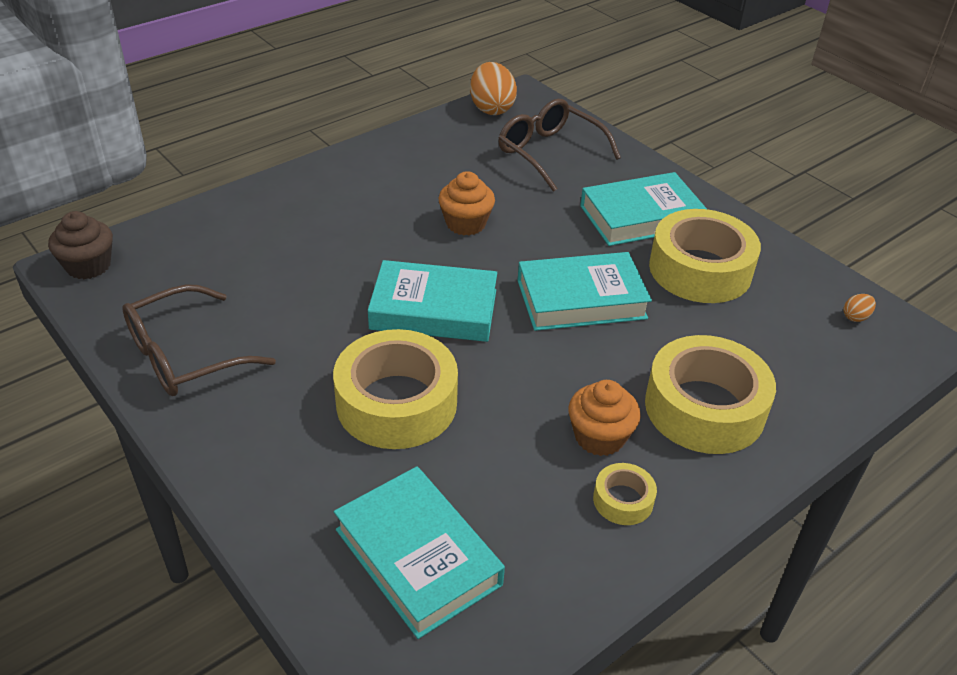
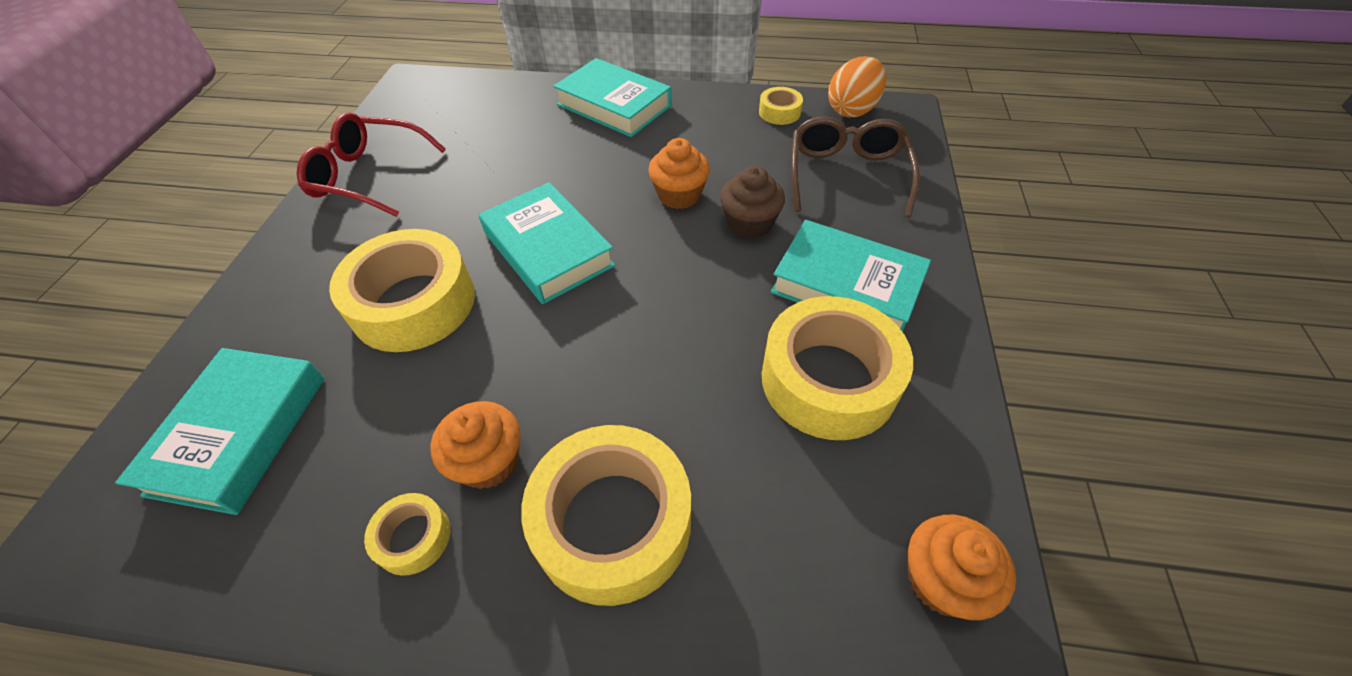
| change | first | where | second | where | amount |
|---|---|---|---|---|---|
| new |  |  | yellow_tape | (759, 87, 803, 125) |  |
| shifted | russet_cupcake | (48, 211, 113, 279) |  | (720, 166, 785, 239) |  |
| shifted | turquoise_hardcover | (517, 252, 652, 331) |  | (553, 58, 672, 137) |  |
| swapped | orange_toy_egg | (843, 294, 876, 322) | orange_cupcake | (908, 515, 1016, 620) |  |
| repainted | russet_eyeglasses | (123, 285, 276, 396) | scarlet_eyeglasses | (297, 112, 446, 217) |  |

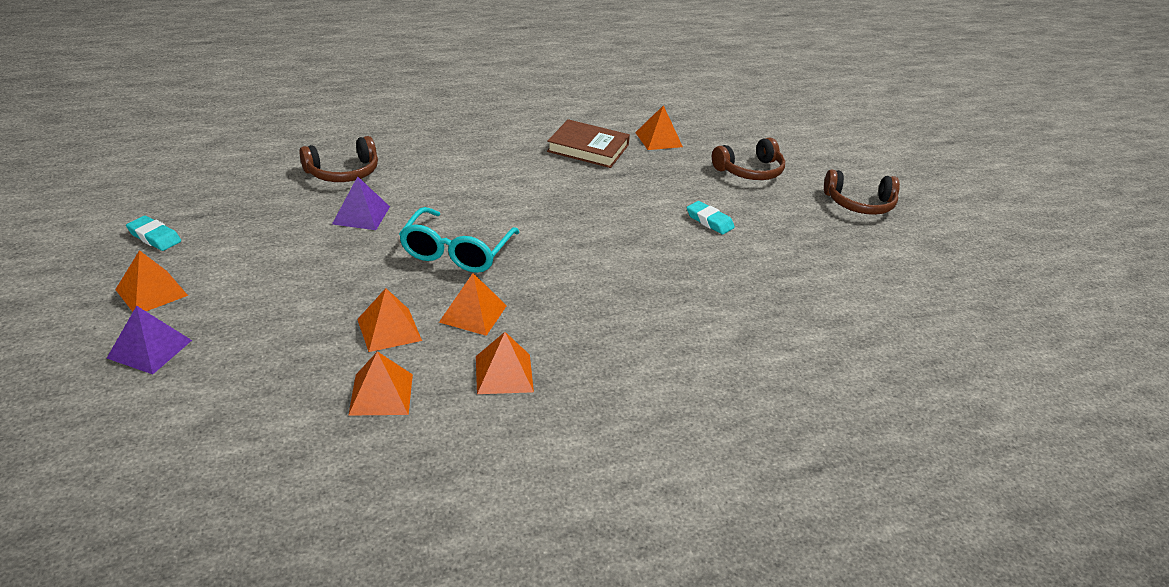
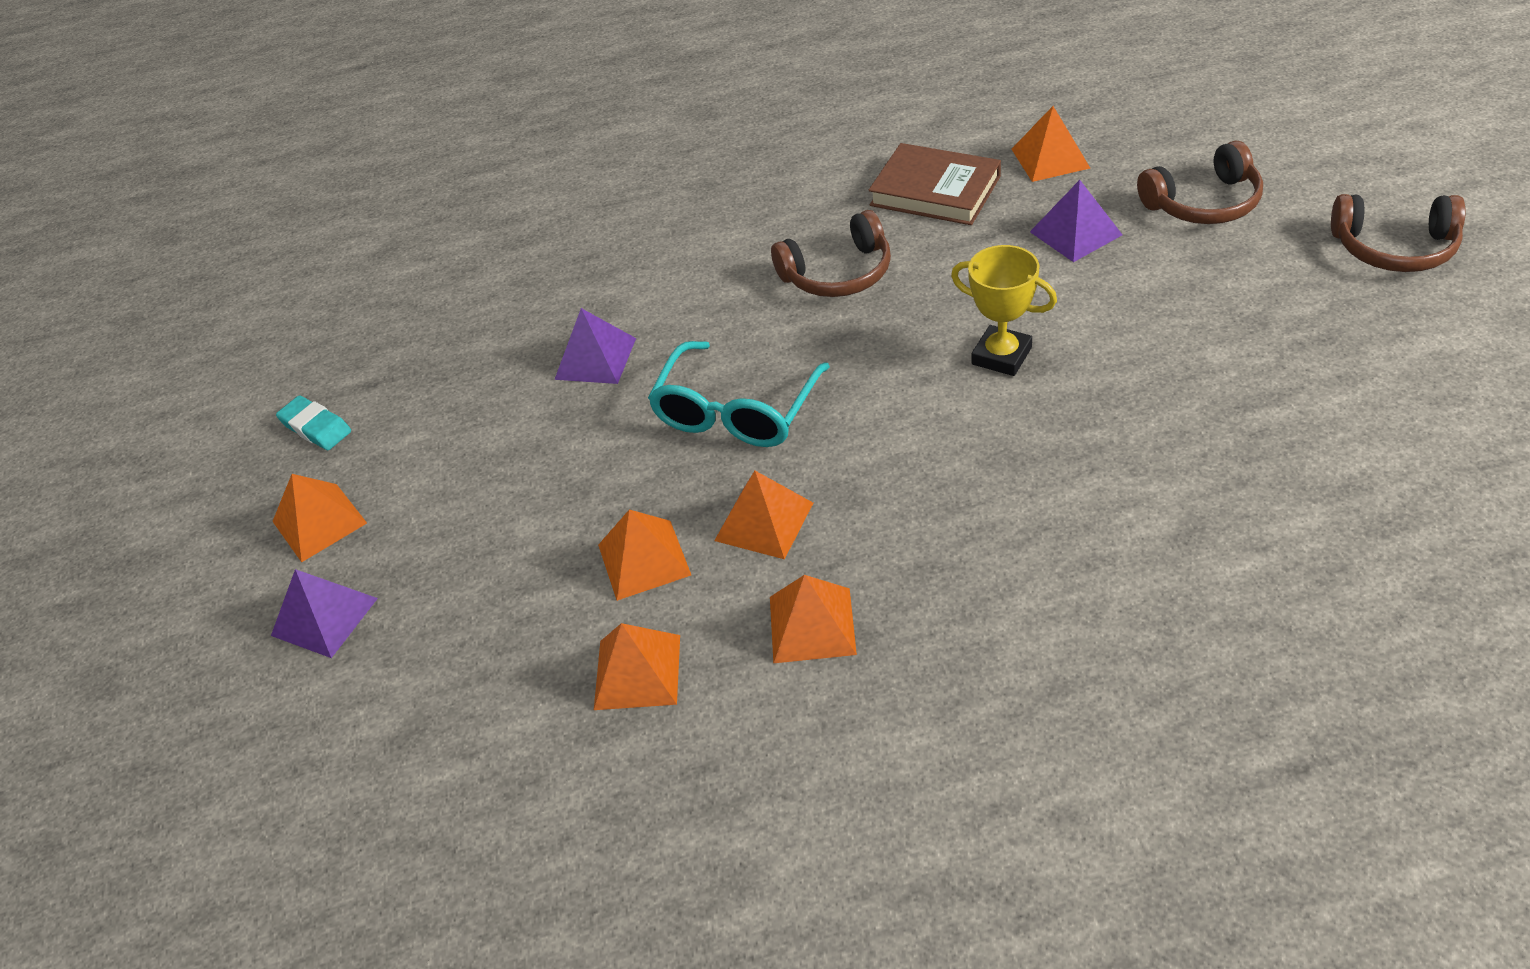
| change | first | where | second | where | amount |
|---|---|---|---|---|---|
| gone | turquoise_gum_eraser | (687, 201, 735, 235) |  |  |  |
| new |  |  | yellow_award_cup | (951, 245, 1057, 376) |  |
| new |  |  | violet_solid_pyramid | (1030, 180, 1123, 262) |  |
| shifted | russet_headset | (300, 136, 378, 182) |  | (771, 210, 891, 297) |  |

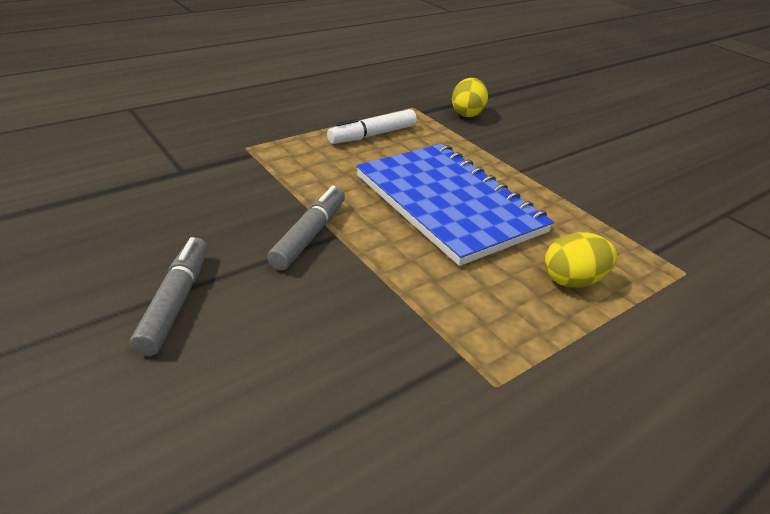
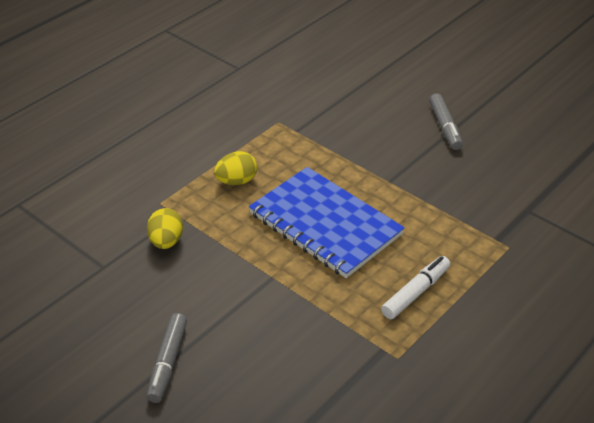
| change | first | where | second | where | amount |
|---|---|---|---|---|---|
| shifted | ash-grey_felt_pen | (267, 186, 345, 270) |  | (146, 313, 187, 403) |  |
| shifted | yellow_toy_egg | (452, 78, 488, 117) |  | (147, 208, 183, 249) |  |

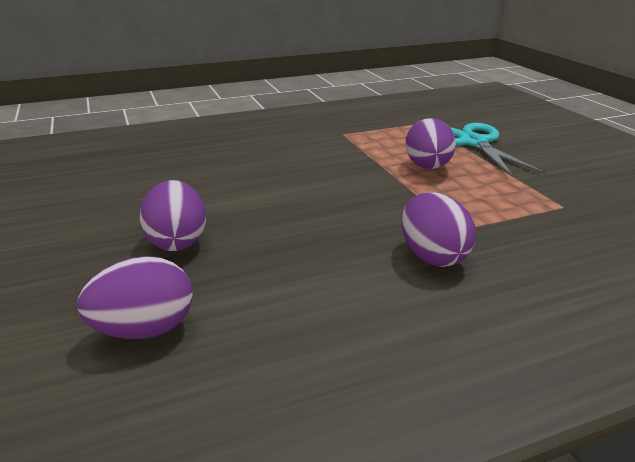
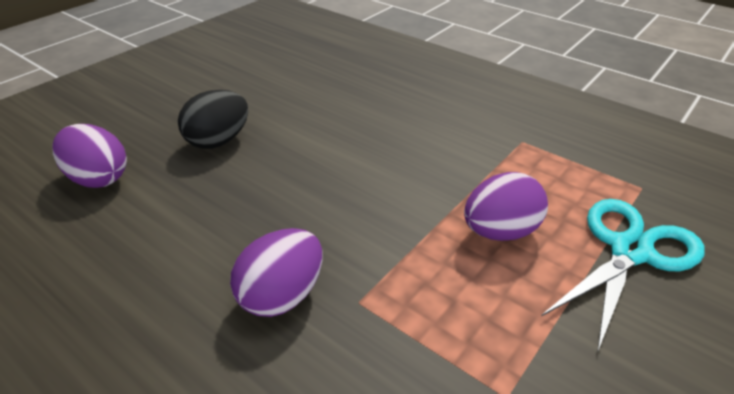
| change | first | where | second | where | amount |
|---|---|---|---|---|---|
| repainted | violet_toy_egg | (140, 180, 206, 251) | jet-black_toy_egg | (178, 90, 248, 149) |  |

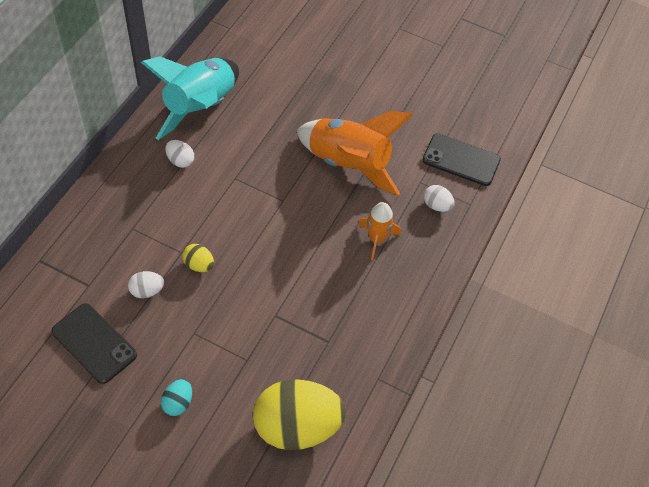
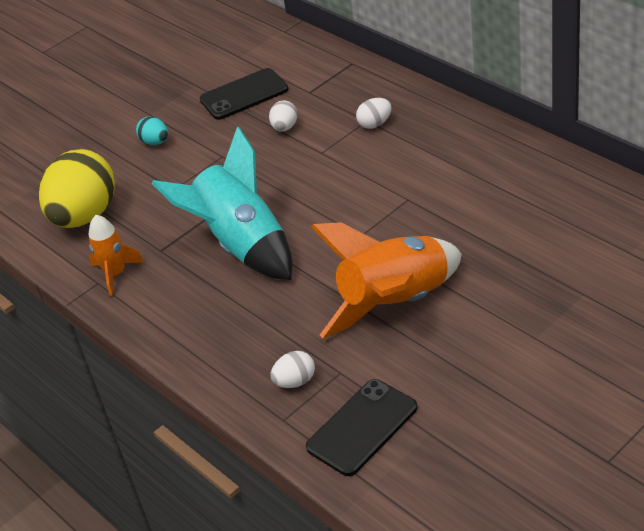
| change | first | where | second | where | amount |
|---|---|---|---|---|---|
| gone | yellow_toy_egg | (182, 244, 214, 272) |  |  |  |
| shifted | turquoise_rocket | (141, 57, 239, 140) |  | (151, 126, 292, 280) |  |
| shifted | white_toy_egg | (165, 140, 194, 168) |  | (356, 98, 392, 129) |  |
| shifted | orange_rocket | (358, 202, 401, 260) |  | (89, 215, 144, 296) |  |

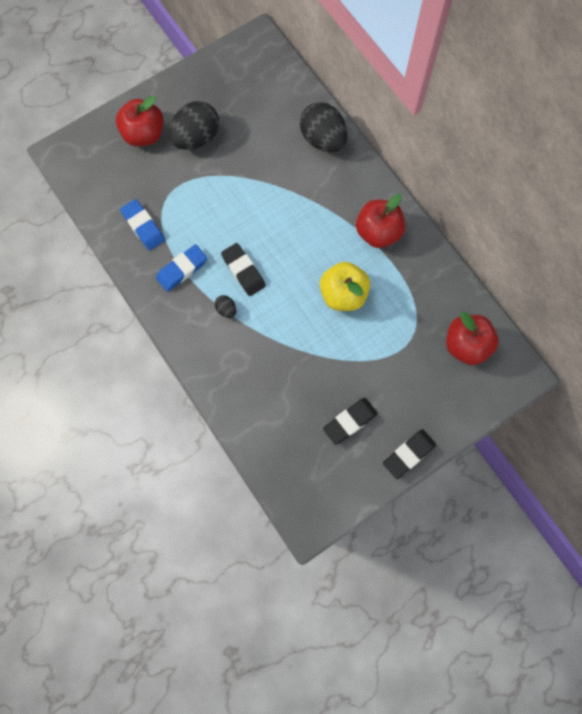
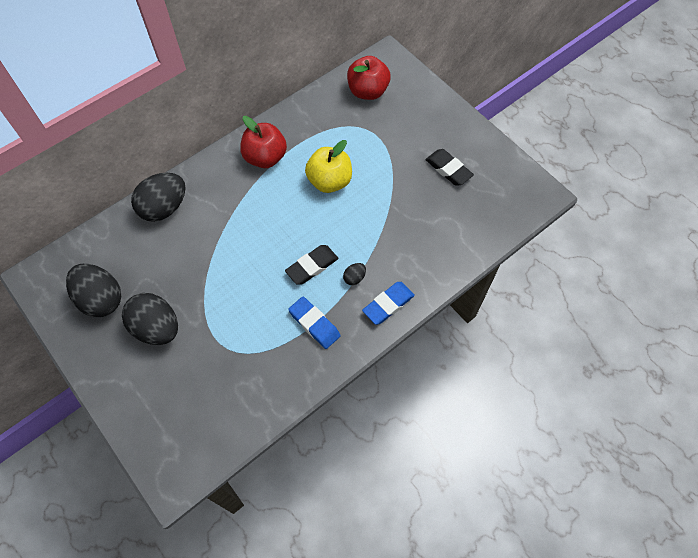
| change | first | where | second | where | amount |
|---|---|---|---|---|---|
| gone | scarlet_apple_fruit | (116, 96, 164, 146) |  |  |  |
| gone | jet-black_gum_eraser | (383, 429, 436, 479) |  |  |  |
| new |  |  | jet-black_toy_egg | (66, 264, 121, 317) |  |
| shifted | blue_gum_eraser | (120, 199, 165, 250) |  | (362, 282, 415, 325) |  |

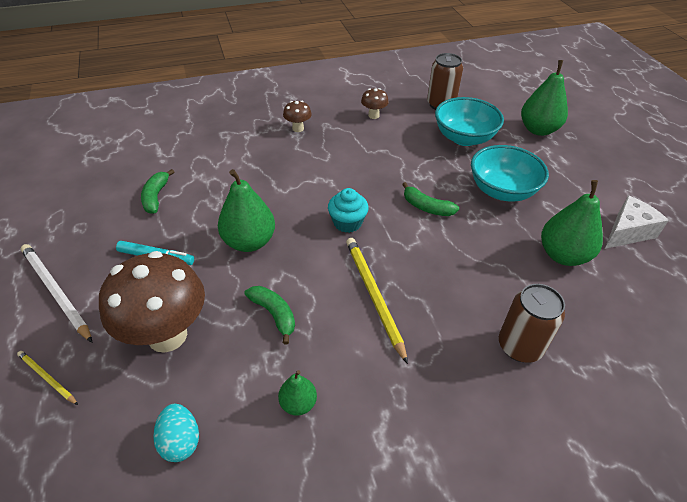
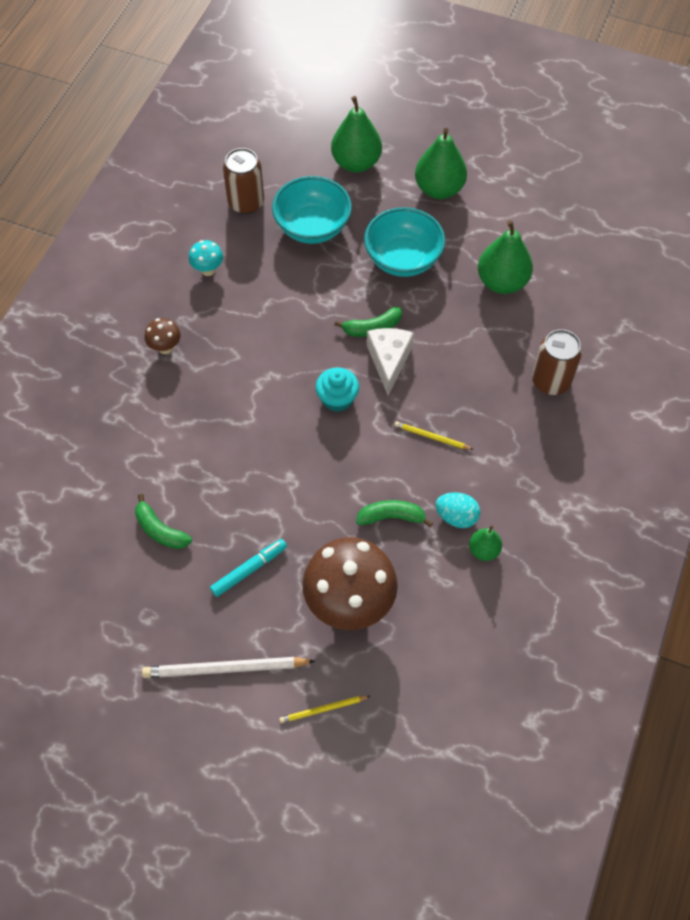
| change | first | where | second | where | amount |
|---|---|---|---|---|---|
| shifted | turquoise_toy_egg | (153, 404, 199, 462) |  | (435, 492, 480, 528) |  |
| shifted | emerald_pear_fruit | (218, 169, 275, 252) |  | (415, 128, 467, 199) |  |
| shifted | white_cheese | (605, 196, 669, 249) |  | (367, 328, 414, 396) |  |
| repainted | russet_toadstool | (361, 88, 389, 119) | turquoise_toadstool | (189, 240, 223, 276) |  |
| scaled | yellow_pencil | (346, 238, 408, 364) |  | (394, 421, 474, 450) | x0.53 |

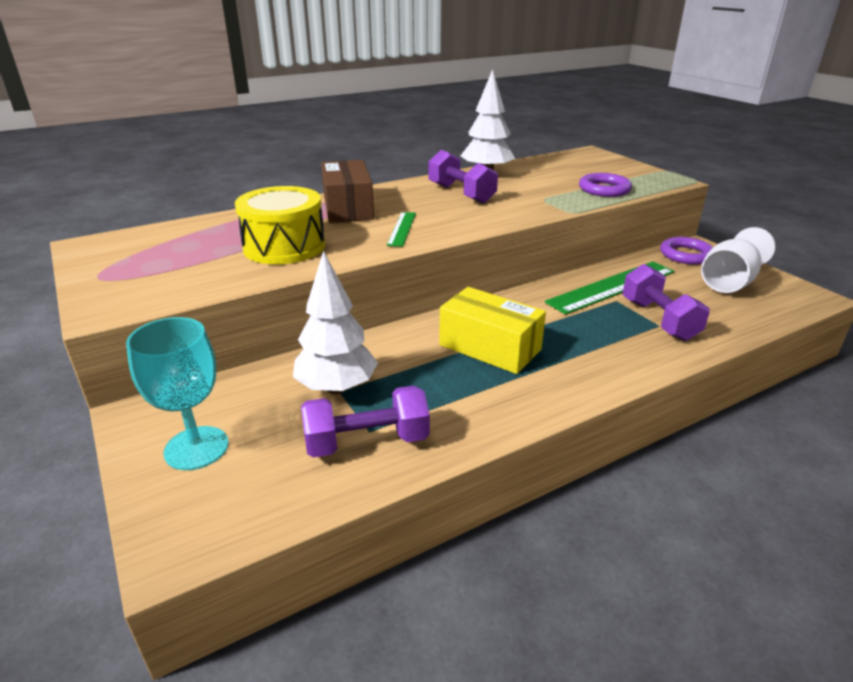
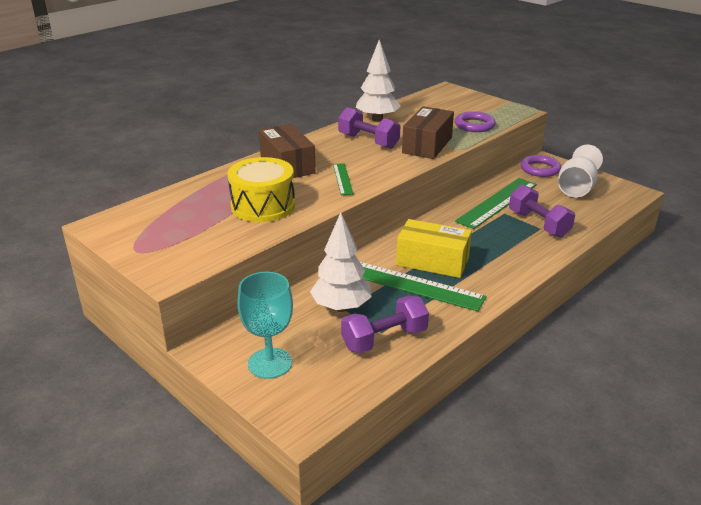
| change | first | where | second | where | amount |
|---|---|---|---|---|---|
| new |  |  | emerald_ruler | (360, 262, 487, 311) |  |
| new |  |  | russet_parcel | (402, 106, 454, 159) |  |

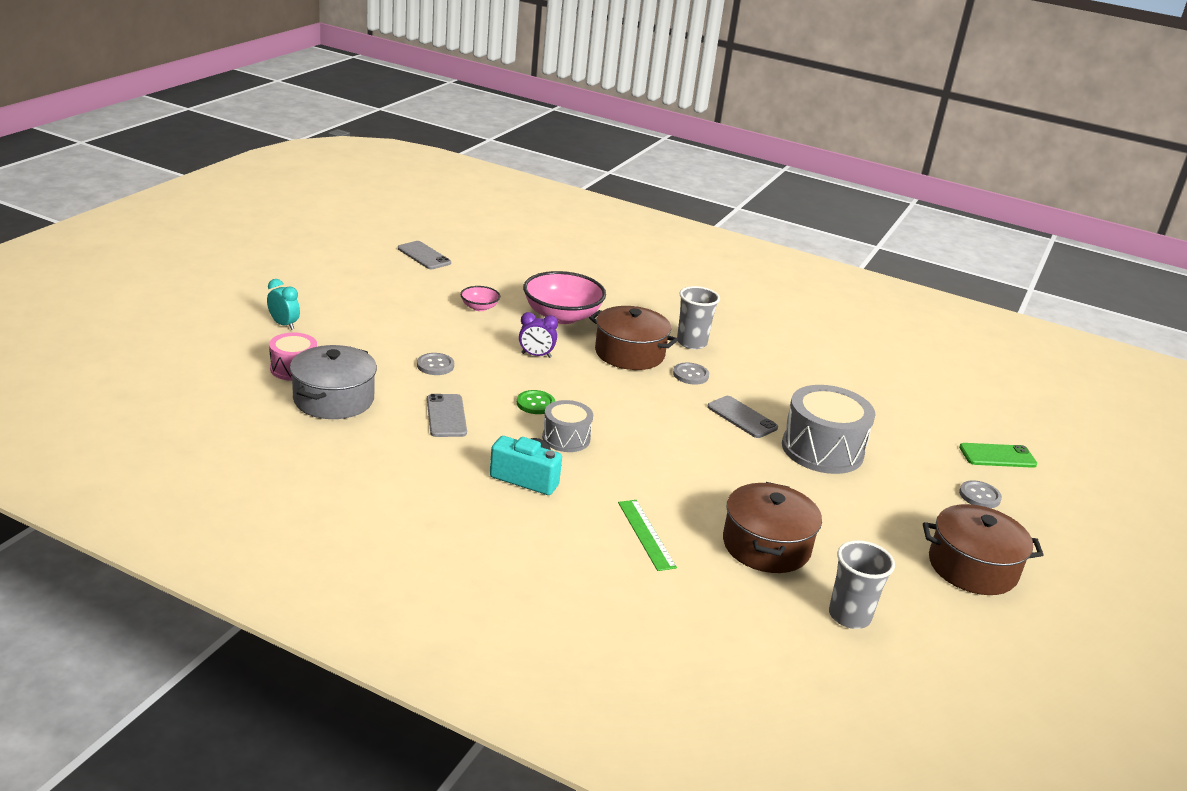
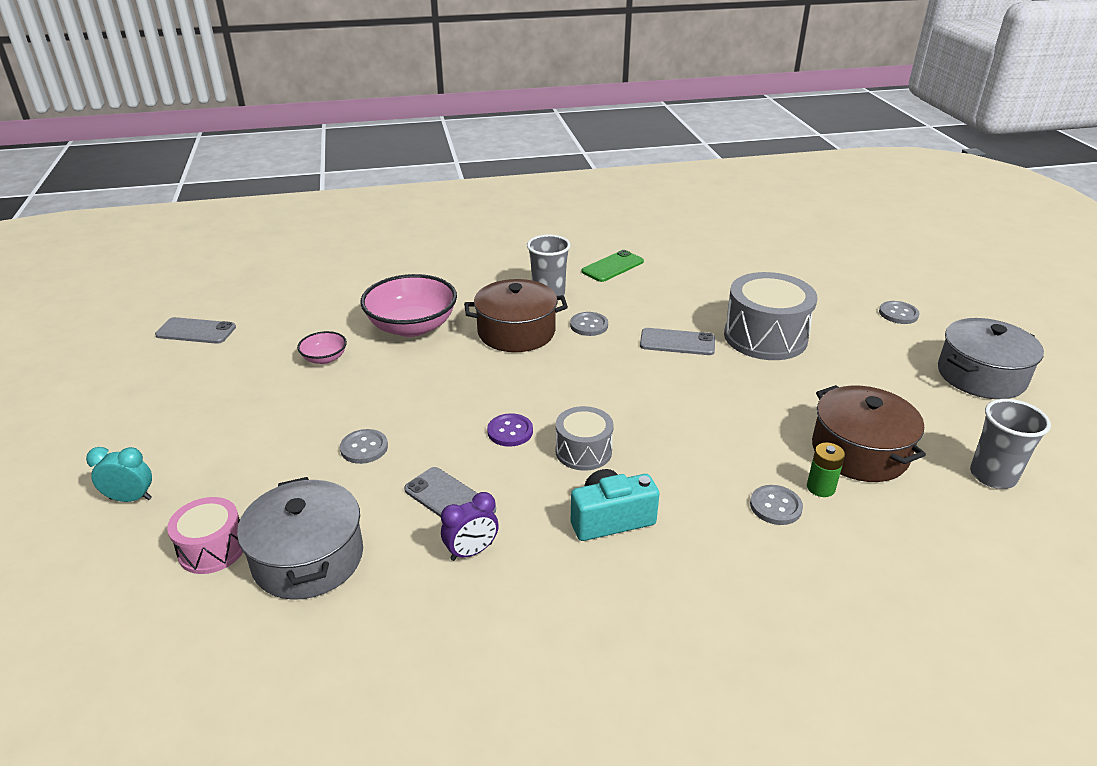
| change | first | where | second | where | amount |
|---|---|---|---|---|---|
| new |  |  | emerald_battery | (807, 442, 845, 497) |  |
| shifted | violet_clock | (519, 312, 558, 358) |  | (441, 492, 499, 561) |  |
| shifted | emerald_smartphone | (959, 443, 1037, 468) |  | (582, 250, 644, 282) |  |
| swapped | emerald_ruler | (618, 500, 677, 571) | ash-grey_shirt_button | (750, 485, 803, 525) |  |
| repainted | emerald_shirt_button | (517, 390, 555, 414) | violet_shirt_button | (487, 413, 533, 447) |  |
| repainted | russet_pot | (923, 504, 1043, 595) | ash-grey_pot | (938, 318, 1044, 399) |  |

